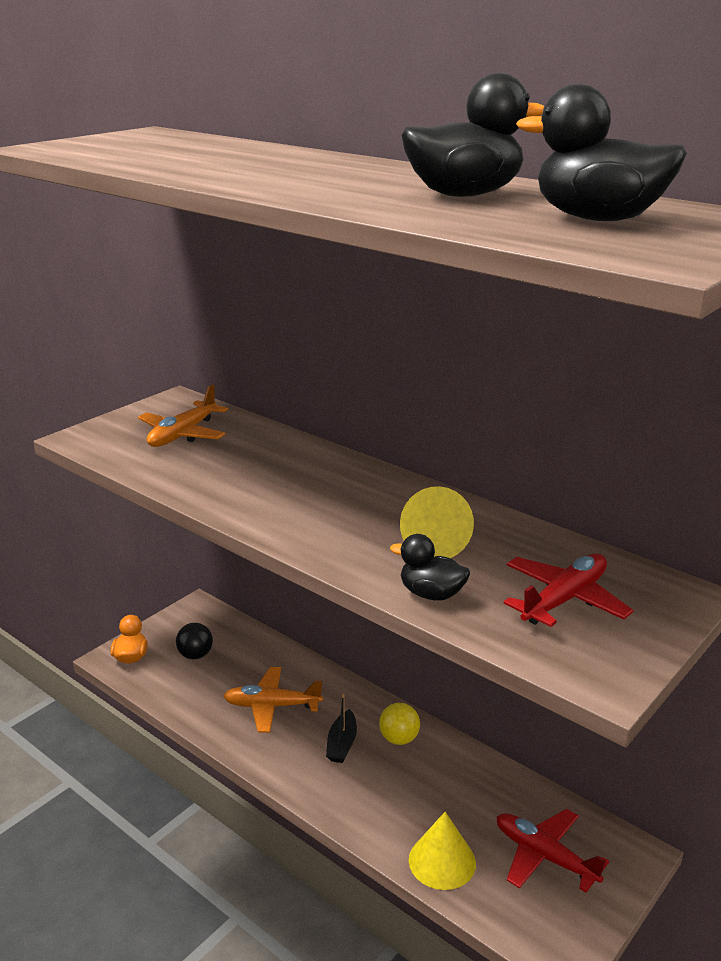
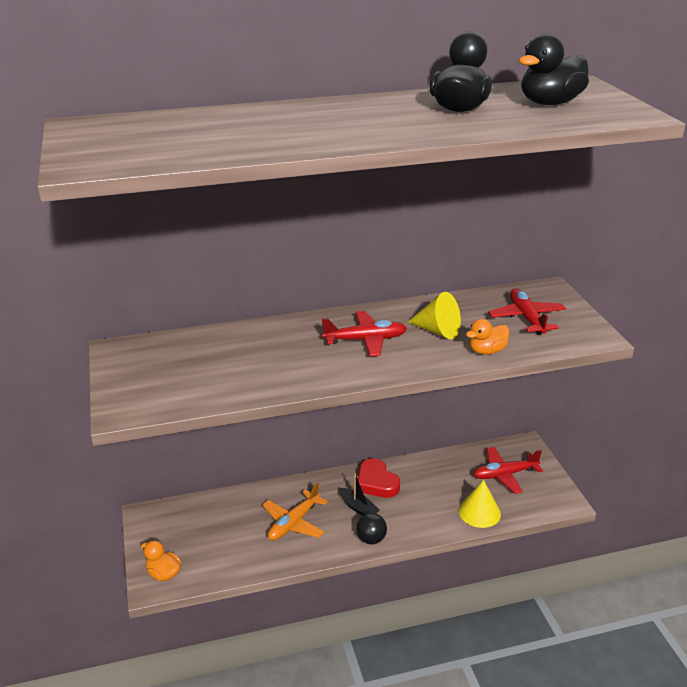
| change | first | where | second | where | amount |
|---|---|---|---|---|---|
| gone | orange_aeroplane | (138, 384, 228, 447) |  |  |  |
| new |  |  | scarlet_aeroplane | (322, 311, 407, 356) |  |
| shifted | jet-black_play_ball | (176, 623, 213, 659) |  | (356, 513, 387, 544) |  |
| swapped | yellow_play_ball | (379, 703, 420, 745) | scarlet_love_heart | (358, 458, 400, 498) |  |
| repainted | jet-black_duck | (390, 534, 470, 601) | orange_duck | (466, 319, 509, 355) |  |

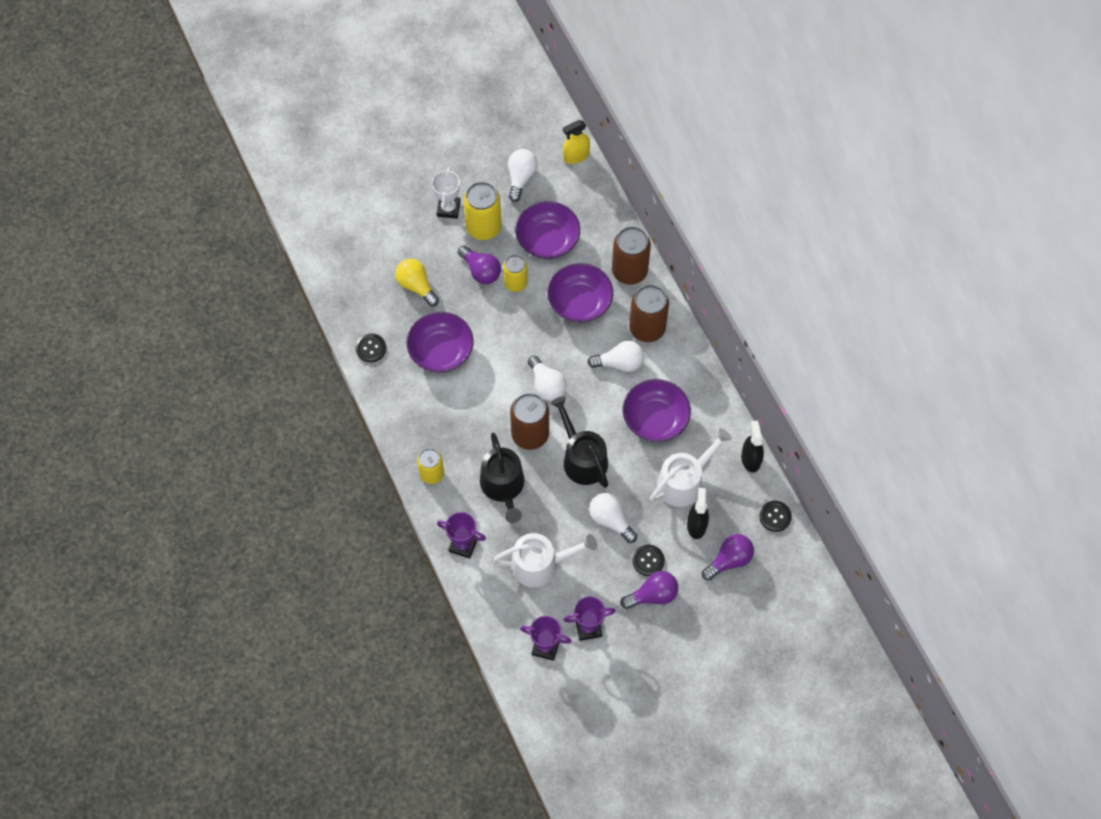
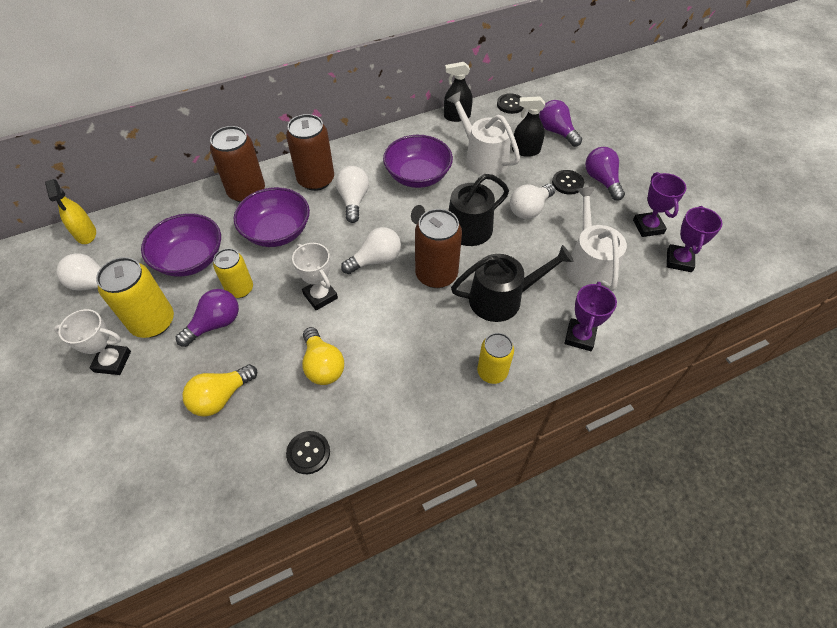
| change | first | where | second | where | amount |
|---|---|---|---|---|---|
| new |  |  | white_award_cup | (292, 243, 338, 310) |  |
| swapped | violet_serving_bowl | (406, 312, 474, 372) | yellow_light_bulb | (302, 327, 344, 385) |  |

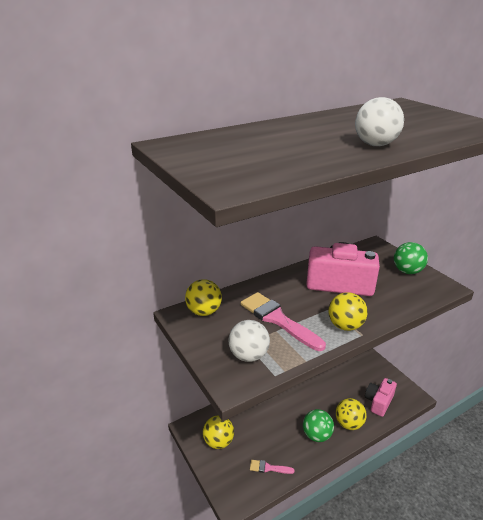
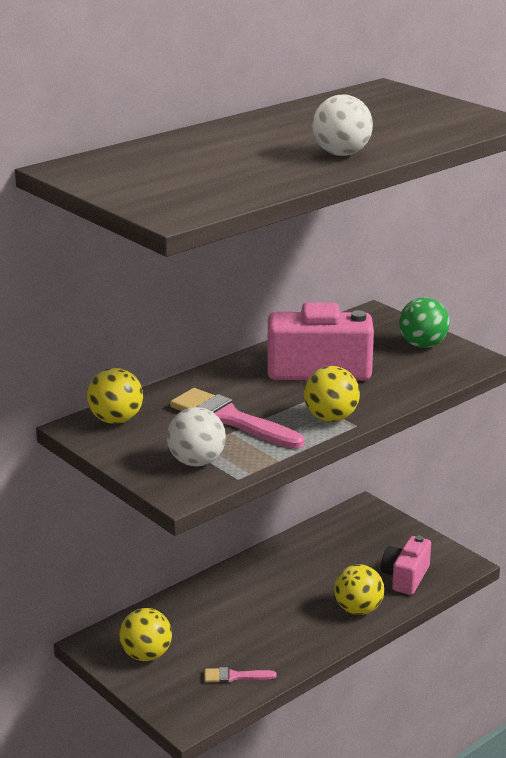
| change | first | where | second | where | amount |
|---|---|---|---|---|---|
| gone | emerald_play_ball | (303, 409, 334, 442) |  |  |  |

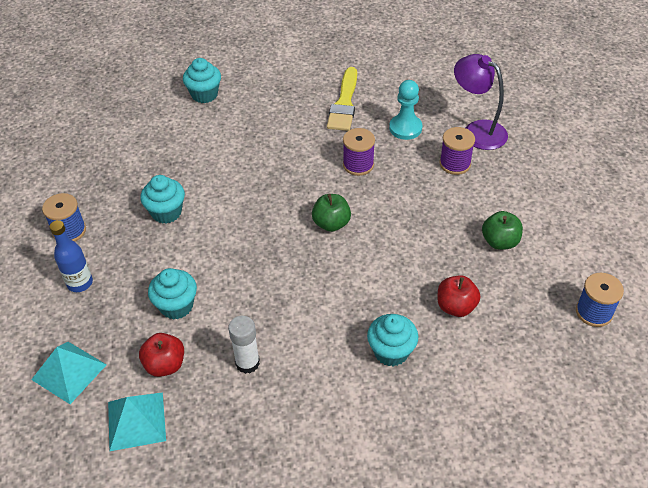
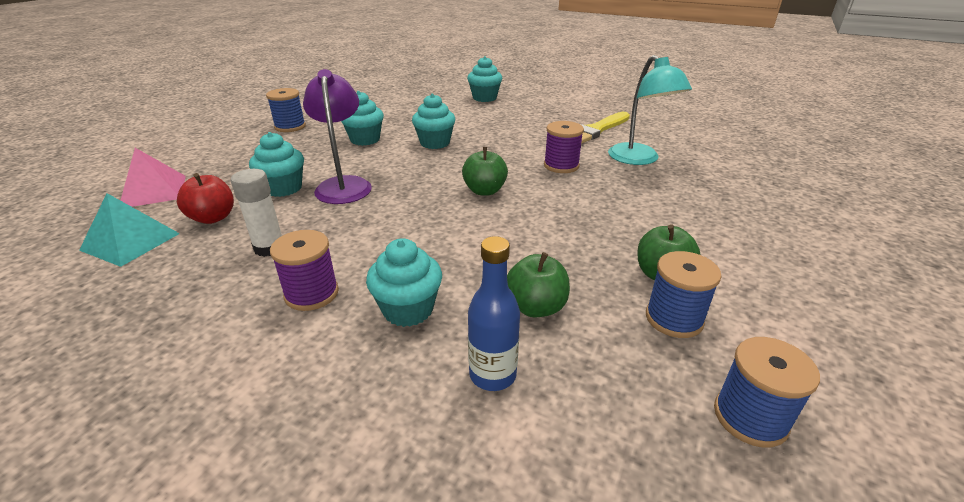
| change | first | where | second | where | amount |
|---|---|---|---|---|---|
| new |  |  | turquoise_cupcake | (412, 94, 456, 149) |  |
| new |  |  | blue_bobbin | (646, 251, 722, 338) |  |
| shifted | blue_drink_bottle | (49, 220, 93, 292) |  | (468, 236, 520, 391) |  |
| shifted | violet_bobbin | (439, 127, 475, 175) |  | (270, 230, 339, 311) |  |
| shifted | violet_desk_lamp | (454, 54, 508, 150) |  | (303, 69, 372, 204) |  |
| swapped | turquoise_game_pawn | (389, 80, 423, 140) | turquoise_desk_lamp | (608, 55, 692, 165) |  |
| repainted | turquoise_solid_pyramid | (31, 342, 107, 404) | rosy_solid_pyramid | (120, 148, 186, 207) |  |
| repainted | scarlet_apple_fruit | (437, 275, 480, 317) | emerald_apple_fruit | (507, 252, 570, 317) |  |

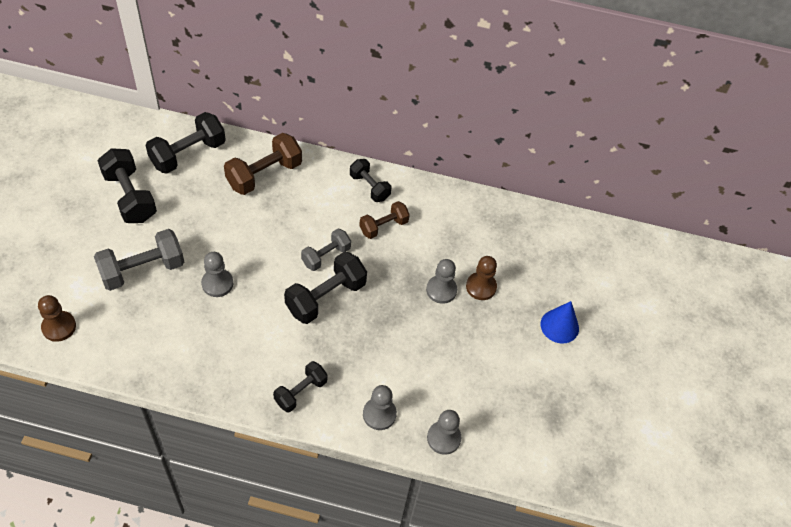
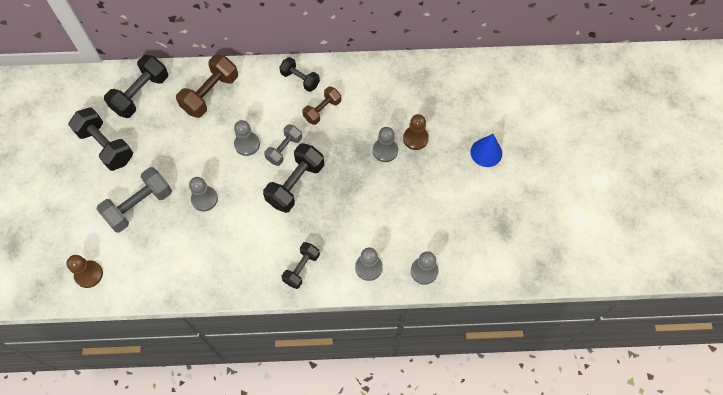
| change | first | where | second | where | amount |
|---|---|---|---|---|---|
| new |  |  | ash-grey_game_pawn | (234, 120, 260, 156) |  |

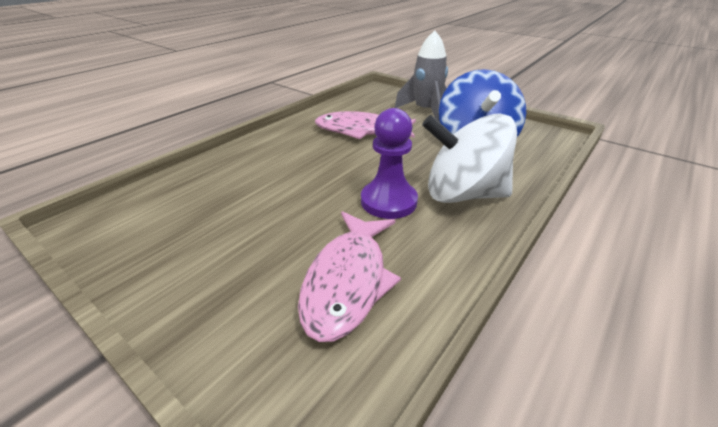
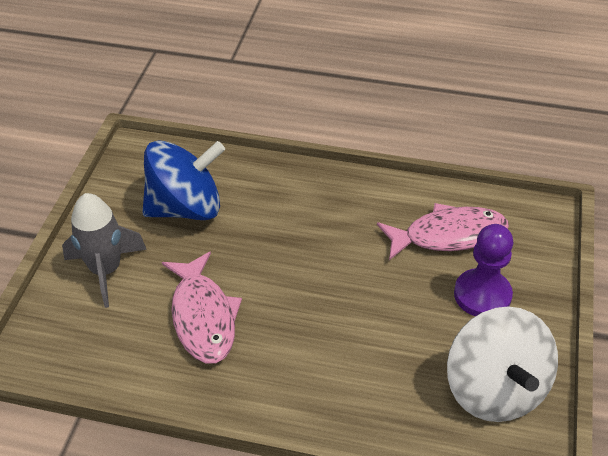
| change | first | where | second | where | amount |
|---|---|---|---|---|---|
| shifted | violet_game_pawn | (361, 108, 418, 219) |  | (454, 224, 513, 316) |  |
| shifted | white_toy_top | (422, 113, 517, 203) |  | (447, 307, 558, 422) |  |

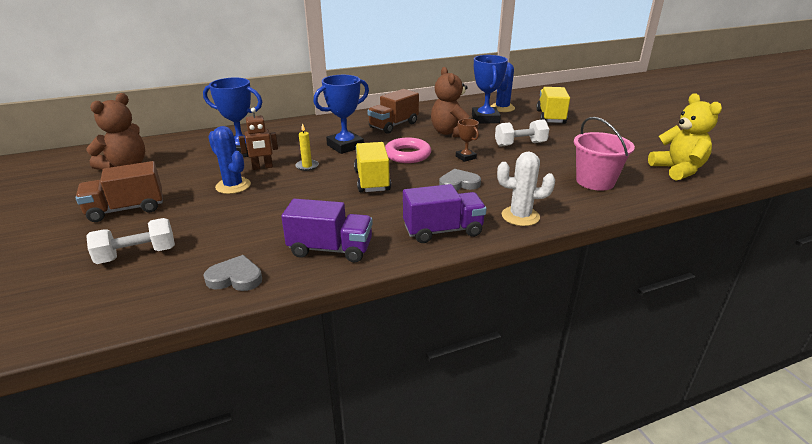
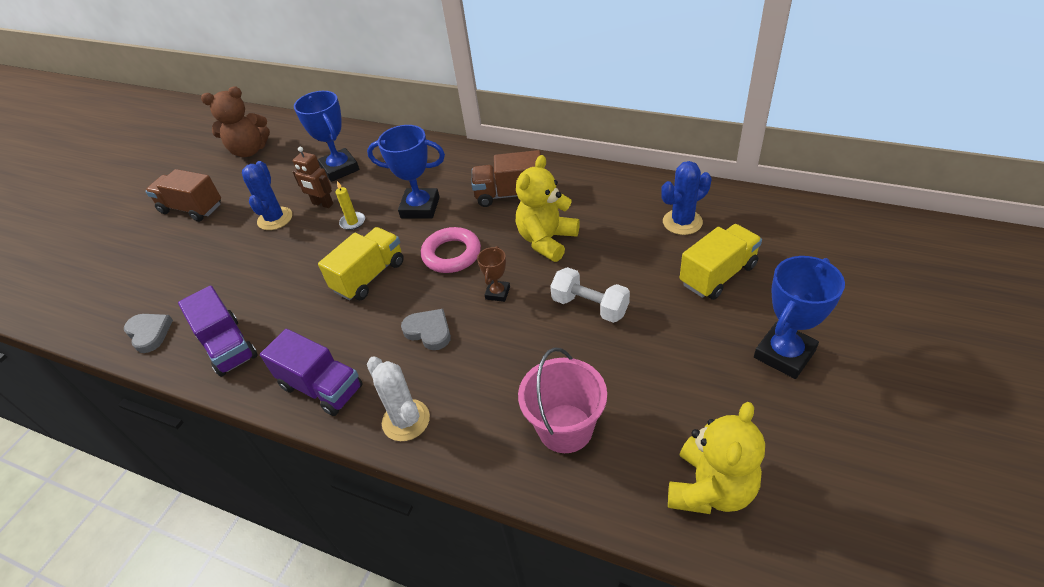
| change | first | where | second | where | amount |
|---|---|---|---|---|---|
| gone | white_dumbbell | (86, 218, 175, 264) |  |  |  |
| shifted | blue_award_cup | (472, 55, 508, 124) |  | (754, 256, 845, 379) |  |
| repainted | russet_teddy | (431, 67, 469, 137) | yellow_teddy | (516, 155, 580, 262) |  |

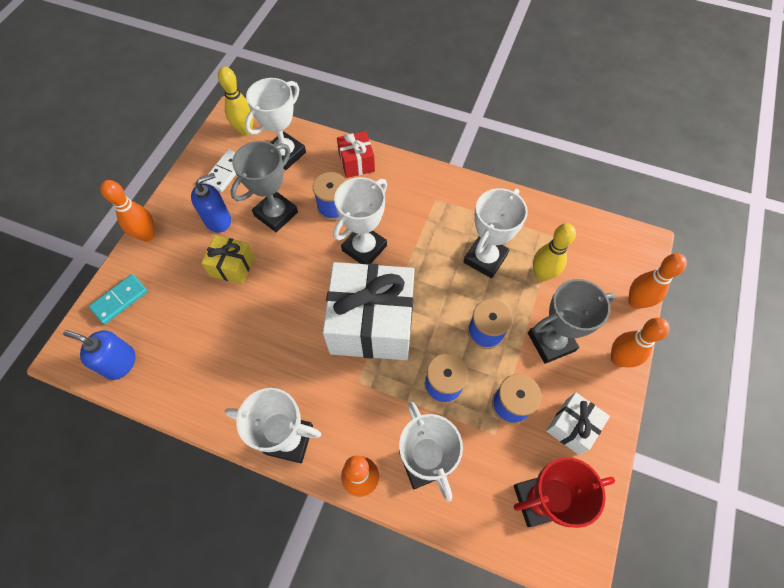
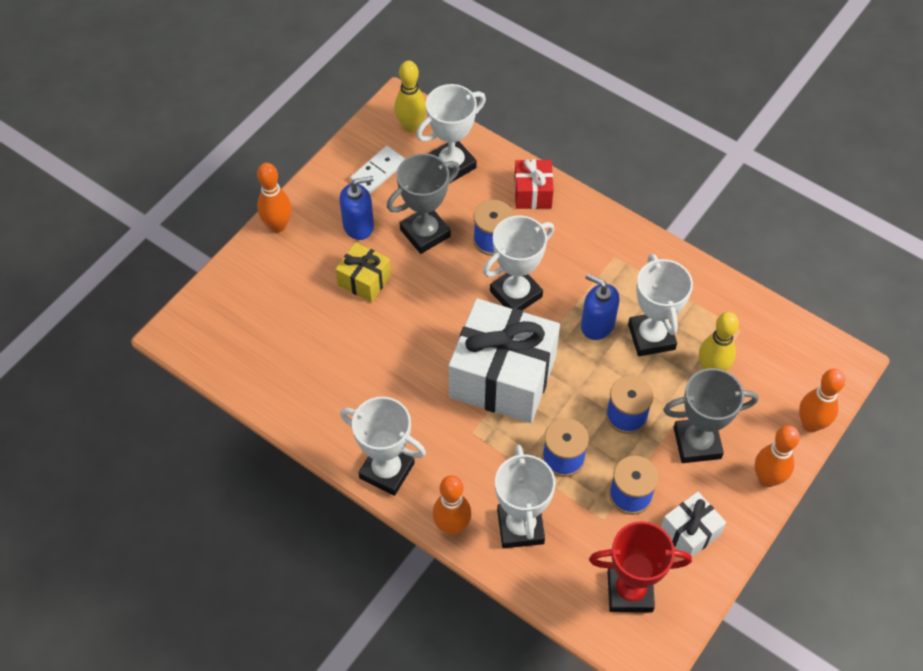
| change | first | where | second | where | amount |
|---|---|---|---|---|---|
| gone | turquoise_domino | (88, 274, 148, 324) |  |  |  |
| shifted | blue_pump_bottle | (63, 330, 136, 380) |  | (581, 274, 620, 340) |  |
| rotated | white_award_cup | (463, 188, 528, 278) |  | (628, 254, 693, 356) | 60 degrees counterclockwise |

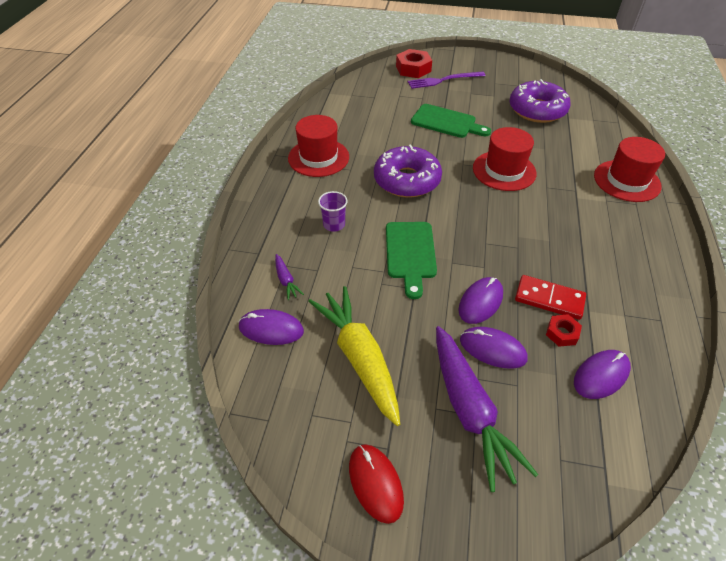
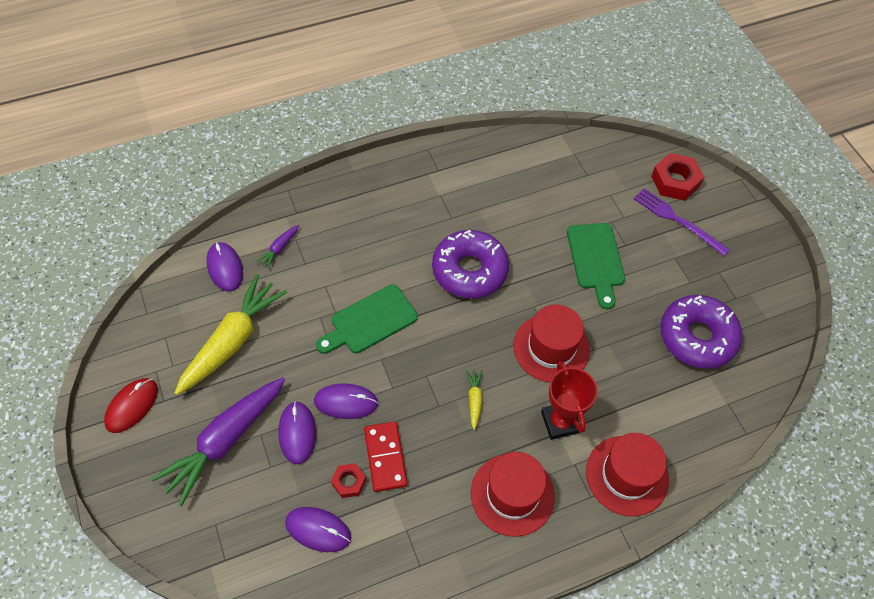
| change | first | where | second | where | amount |
|---|---|---|---|---|---|
| gone | violet_tumbler | (318, 191, 348, 232) |  |  |  |
| new |  |  | yellow_root_vegetable | (466, 370, 483, 430) |  |
| new |  |  | scarlet_award_cup | (541, 361, 598, 440) |  |
| shifted | scarlet_tall_hat | (288, 115, 349, 177) |  | (471, 452, 555, 537) |  |

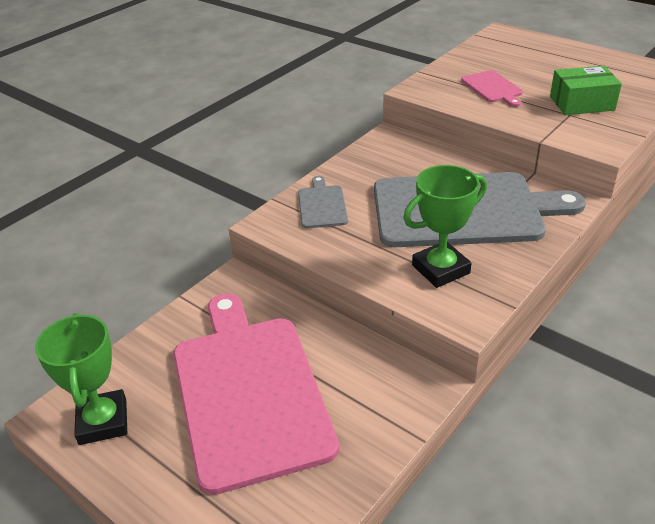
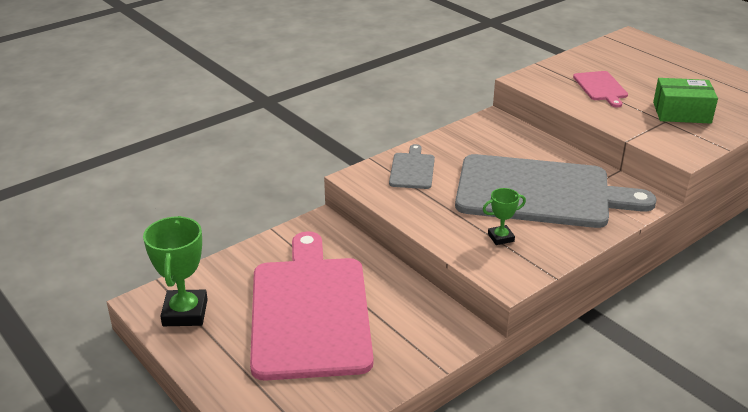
| change | first | where | second | where | amount |
|---|---|---|---|---|---|
| scaled | emerald_award_cup | (403, 165, 487, 288) |  | (483, 188, 526, 245) | x0.53 |

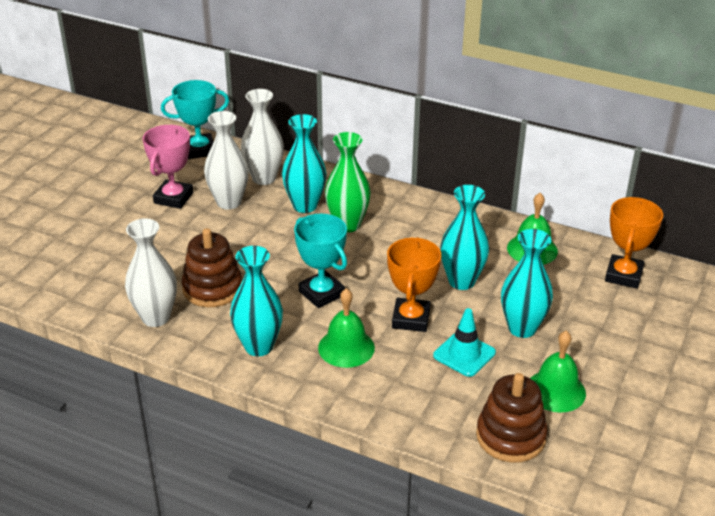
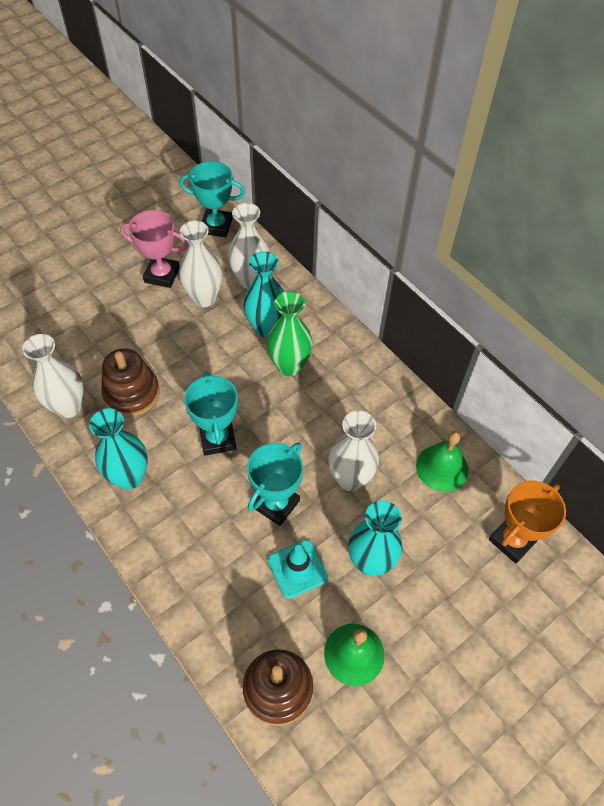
| change | first | where | second | where | amount |
|---|---|---|---|---|---|
| gone | emerald_bell | (318, 288, 375, 368) |  |  |  |
| repainted | orange_award_cup | (387, 237, 441, 332) | turquoise_award_cup | (247, 443, 303, 526) |  |
| repainted | turquoise_flower_vase | (440, 185, 489, 290) | white_flower_vase | (328, 410, 379, 491) |  |
| rotated | rosy_award_cup | (142, 125, 193, 209) |  | (120, 210, 188, 288) | 60 degrees clockwise |

